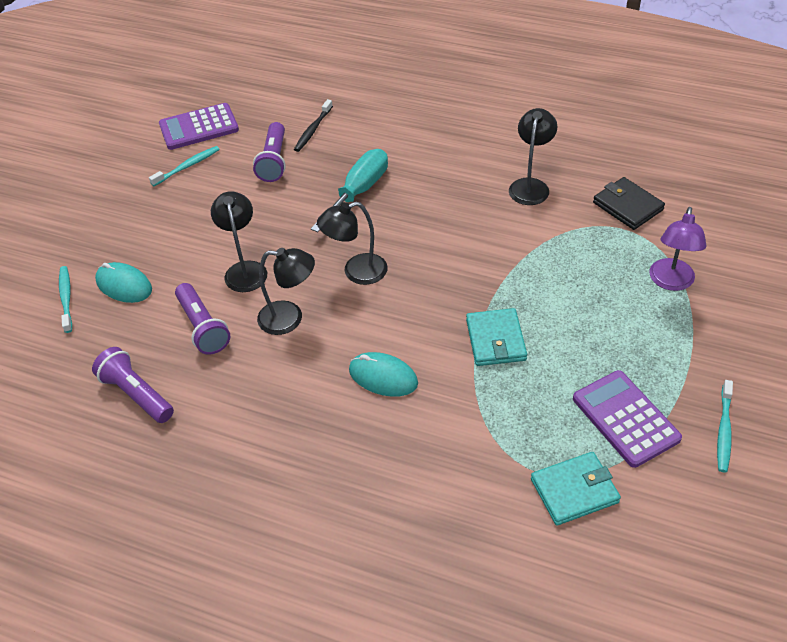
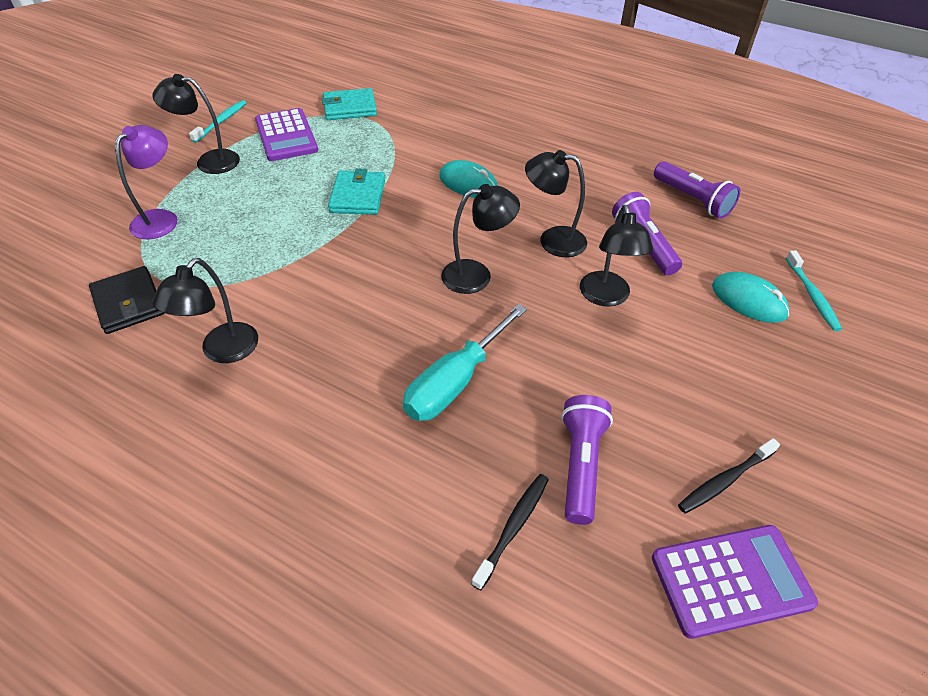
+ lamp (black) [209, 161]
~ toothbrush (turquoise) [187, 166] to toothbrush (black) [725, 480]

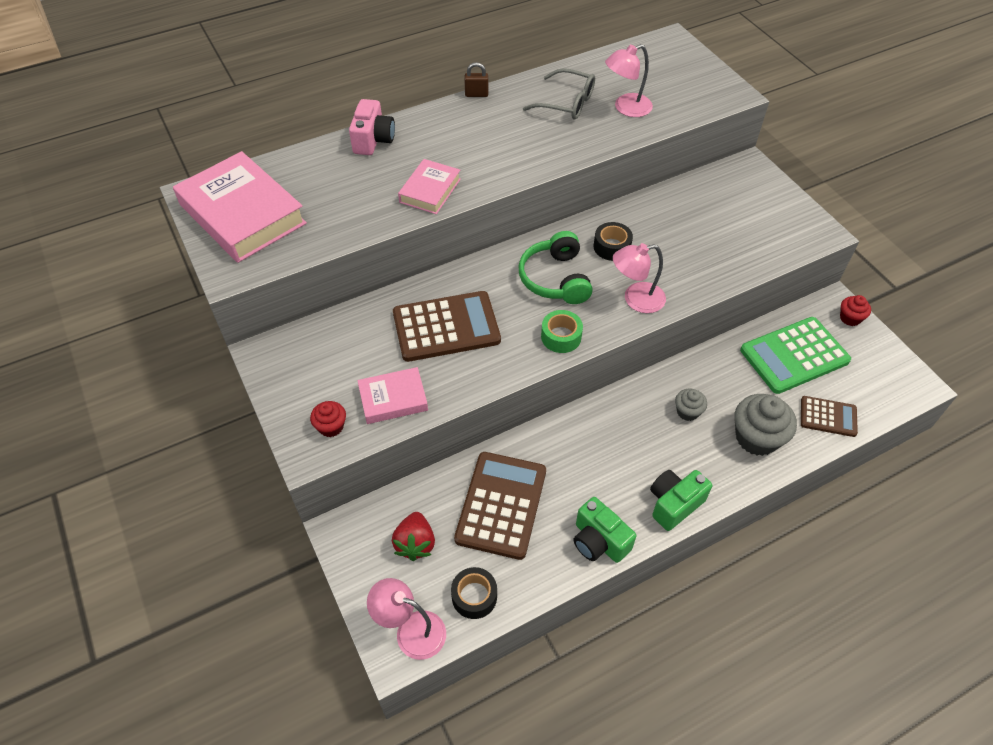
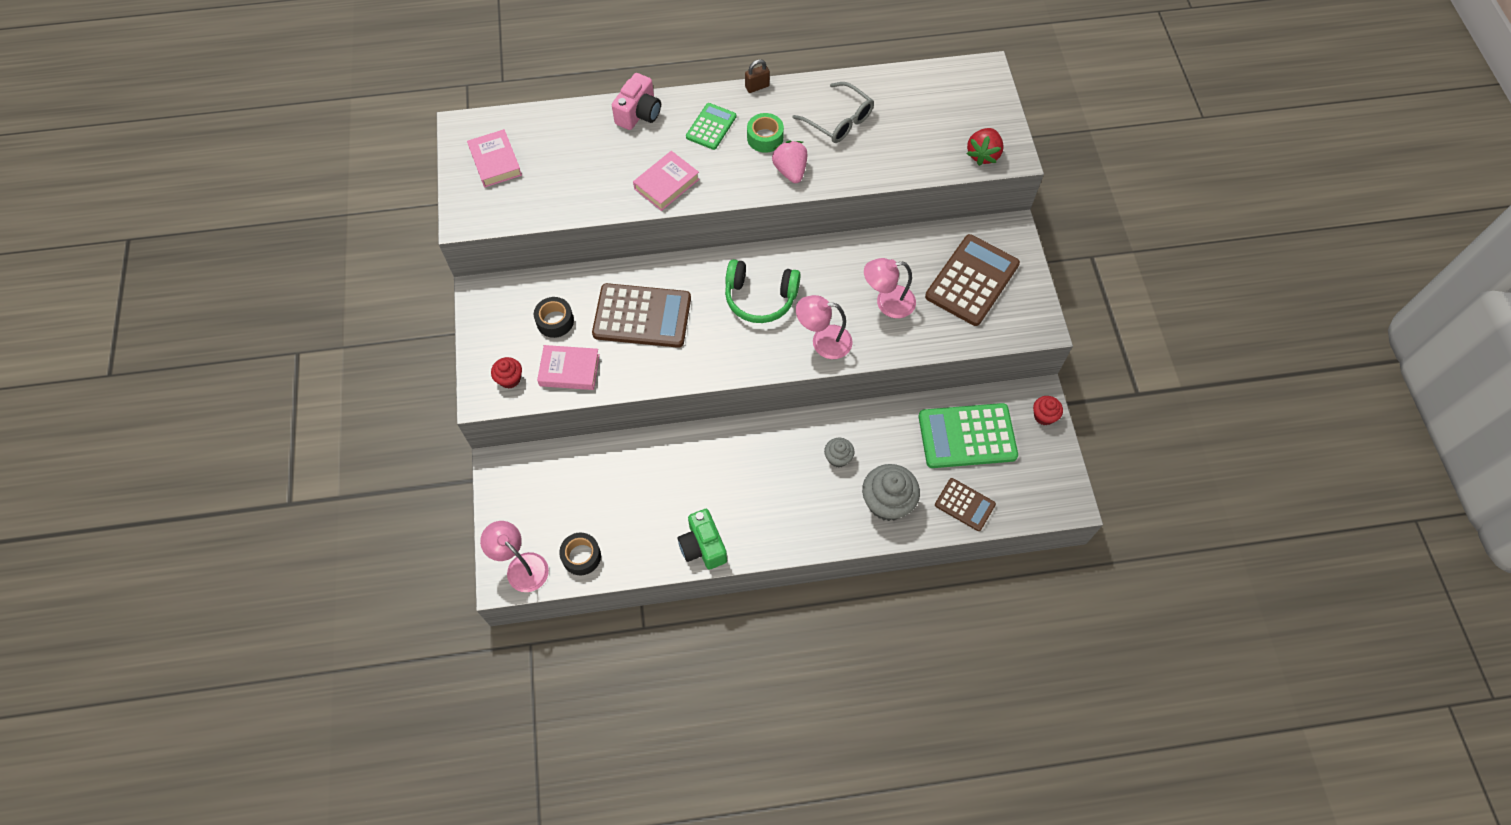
~ book (pink) [242, 214] = [495, 162] x0.53
~ tape (black) [612, 247] to [555, 321]
+ calculator (green) [711, 127]
~ headphones (green) [555, 279] = [760, 298] 90 degrees counterclockwise
~ padlock (brown) [476, 94] = [757, 87] 45 degrees counterclockwise
~ tape (green) [561, 337] to [765, 138]
+ strawberry (pink) [790, 171]
~ lamp (pink) [626, 108] to [887, 303]
~ calculator (brown) [501, 505] to [972, 280]
~ strawberry (red) [415, 543] to [983, 155]
- camera (green) [674, 504]

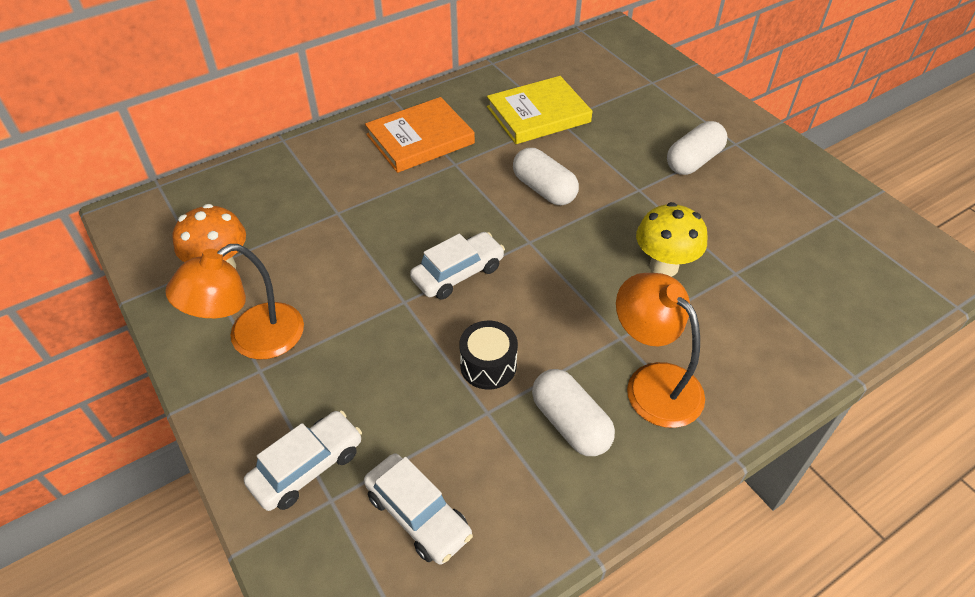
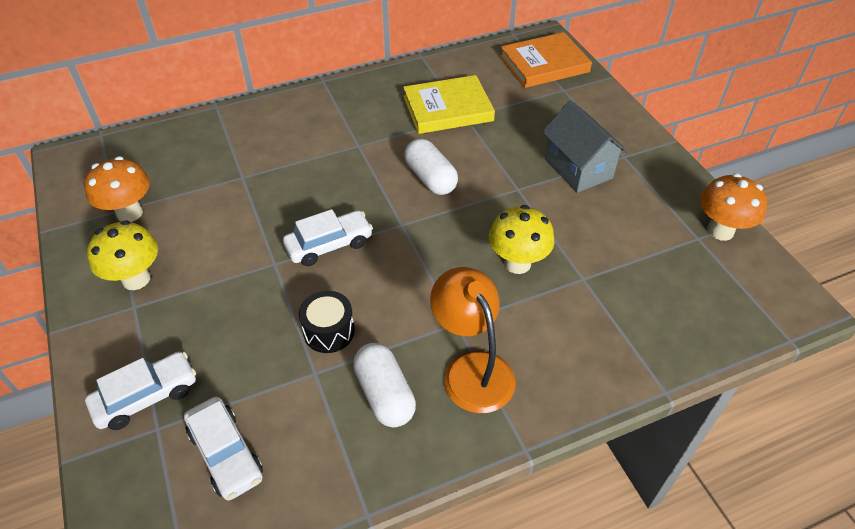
~ lamp (orange) [253, 339] to mushroom (yellow) [136, 279]
~ book (orange) [420, 139] to [544, 64]
~ capsule (white) [693, 161] to house (grey) [578, 168]
+ mushroom (orange) [720, 231]

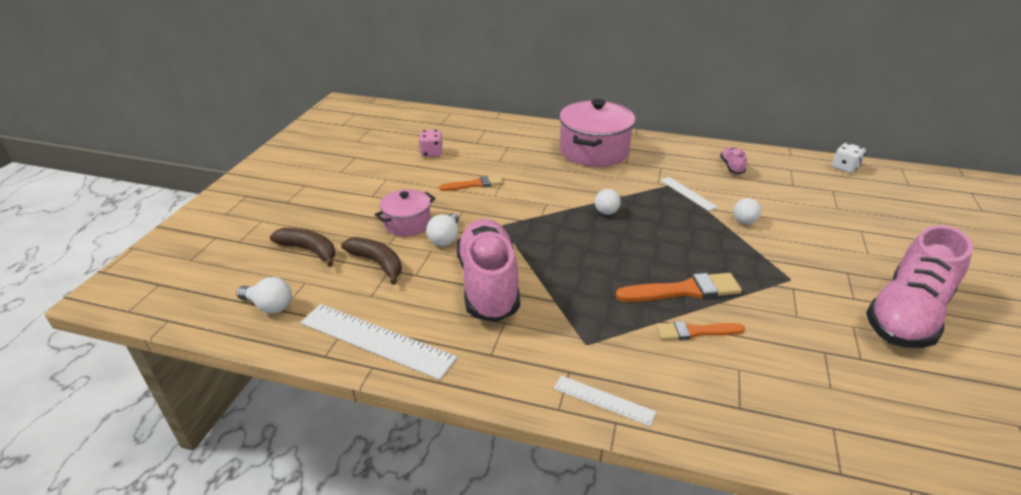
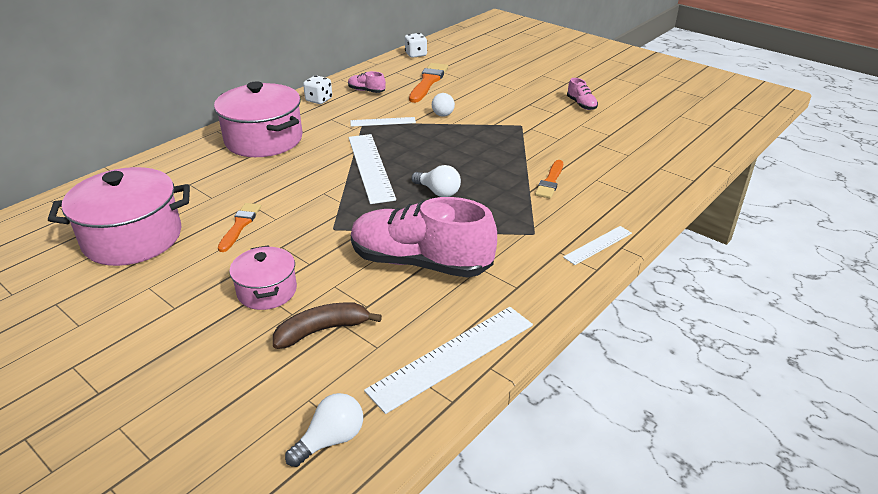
~ dice (pink) [431, 153] to pot (pink) [133, 238]
+ dice (white) [319, 100]
~ ball (white) [606, 212] to ruler (white) [370, 167]
~ brush (orange) [683, 290] to [428, 82]
~ light bulb (white) [445, 238] to [438, 192]
~ shoe (pink) [906, 315] = [581, 104] x0.41
- banana (brown) [309, 250]

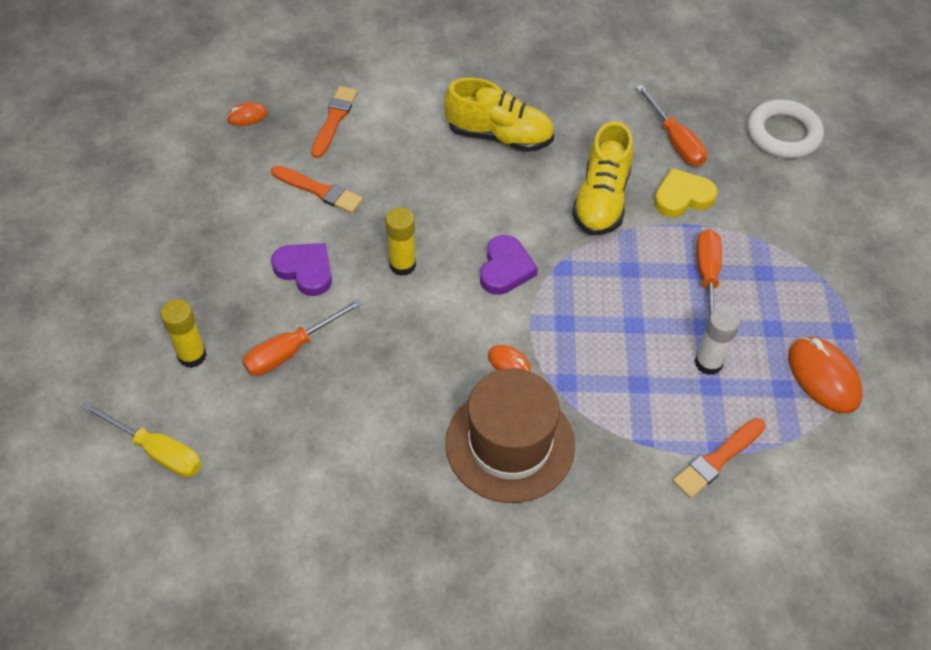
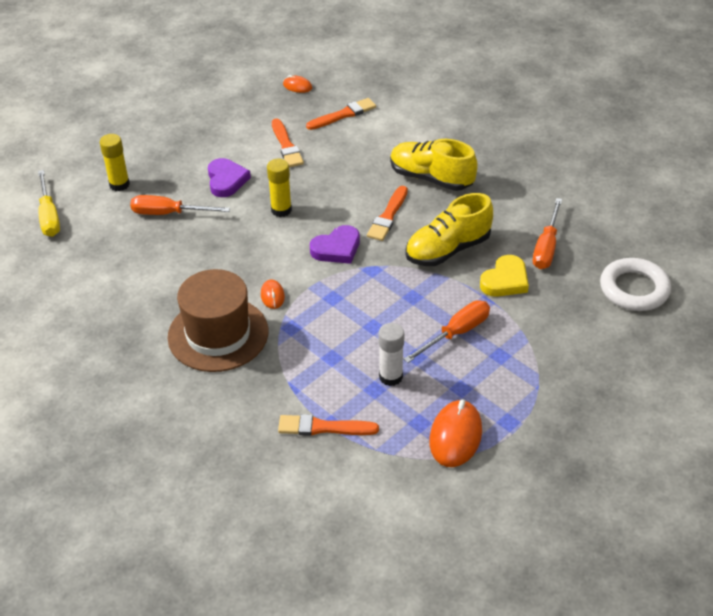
+ brush (orange) [388, 216]
~ shoe (yellow) [499, 136] = [431, 178] 150 degrees clockwise
~ heart (yellow) [682, 197] = [505, 280] 105 degrees clockwise

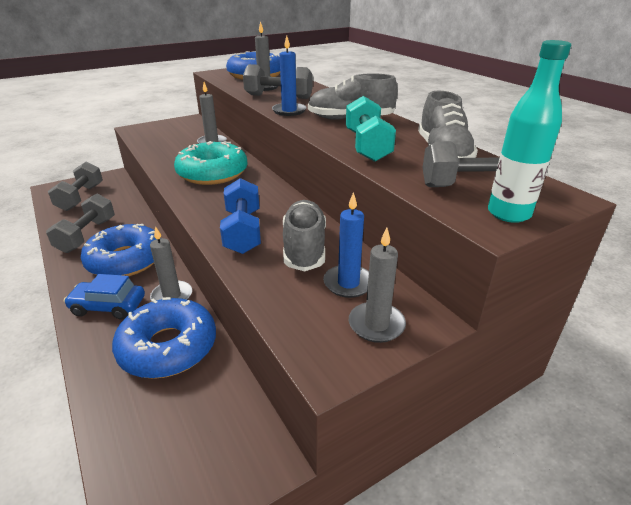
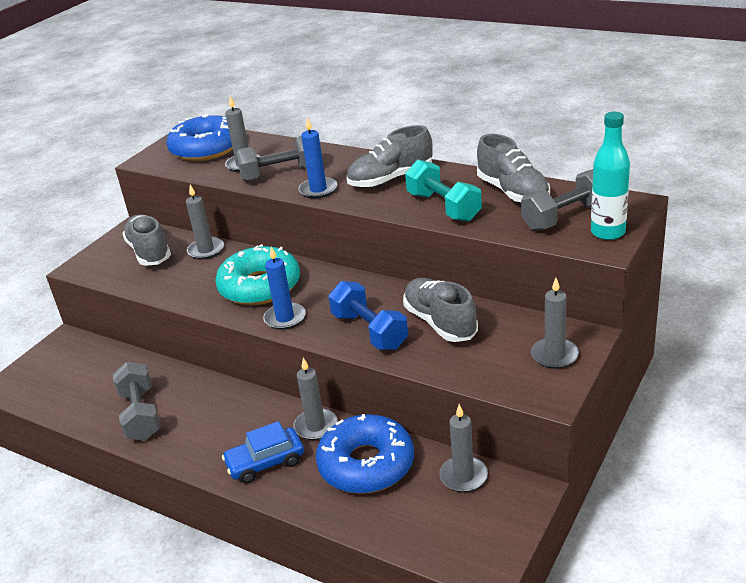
+ shoe (grey) [149, 252]
~ candle (blue) [348, 283] to [285, 318]
+ candle (grey) [463, 476]
- dumbbell (grey) [81, 197]
- donut (blue) [126, 260]

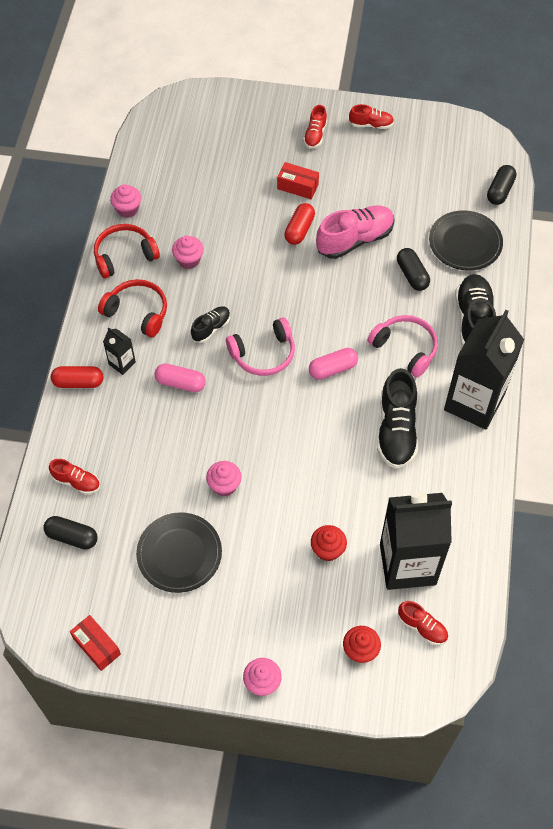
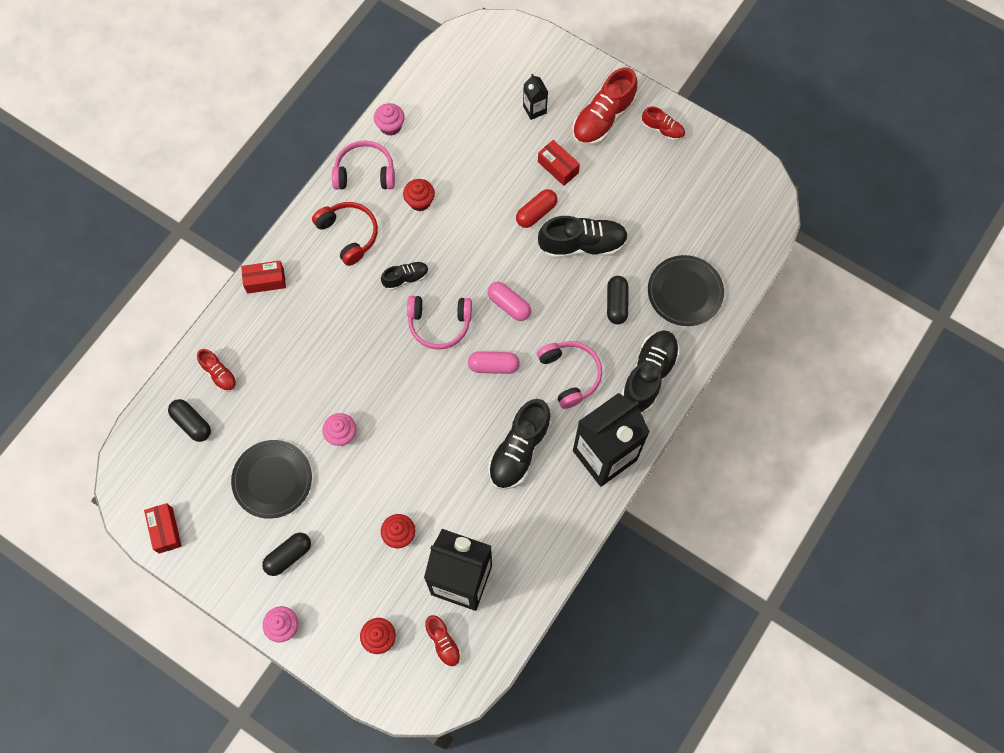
~ capsule (red) [78, 382] to box (red) [265, 281]
~ capsule (black) [500, 191] to [288, 556]
~ headphones (red) [124, 256] to headphones (pink) [365, 173]
~ cupcake (pink) [189, 260] to cupcake (red) [420, 201]
~ capsule (pink) [180, 383] to [509, 305]
~ carton (black) [122, 363] to [534, 109]
~ shoe (pink) [355, 240] to shoe (black) [582, 245]
~ shoe (red) [315, 135] = [603, 119] x1.85

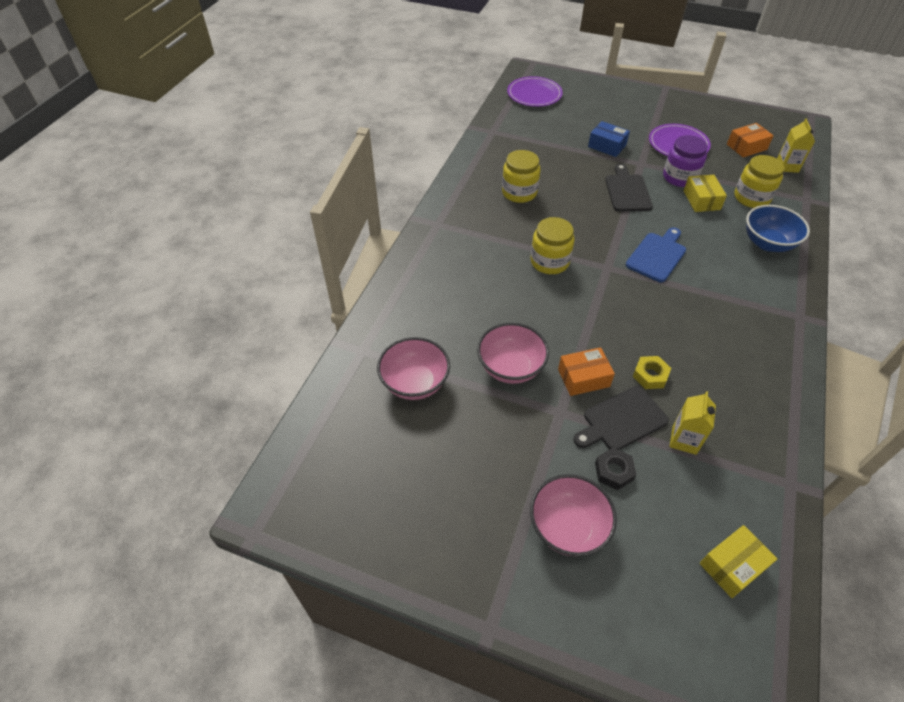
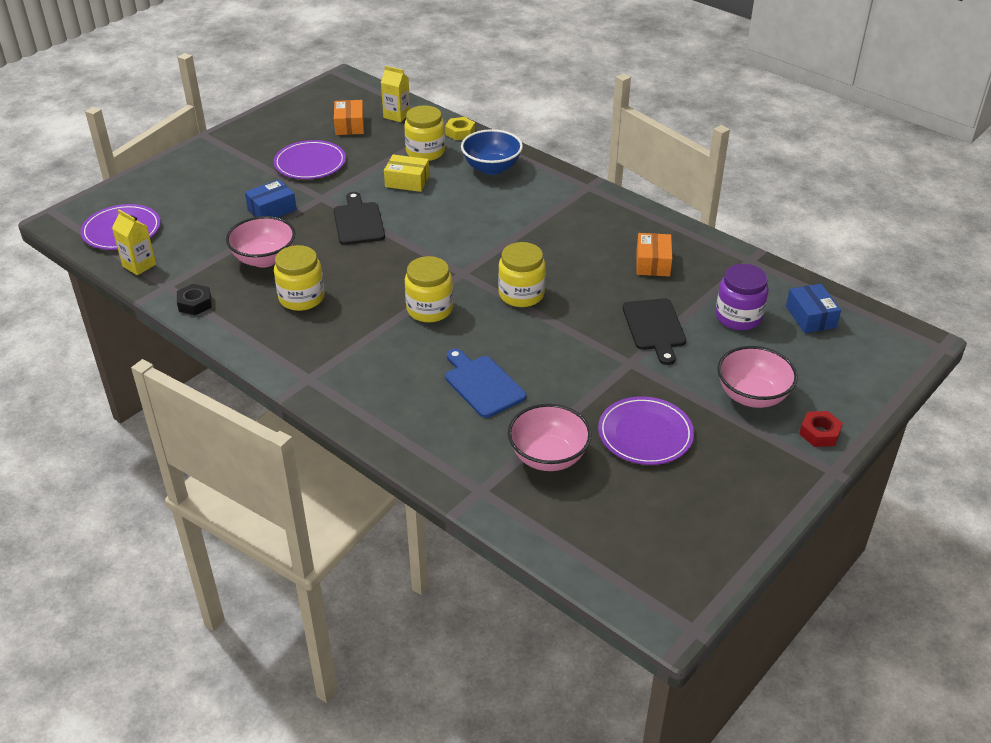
~ carton (yellow) [684, 440] to [139, 265]
~ nut (black) [614, 471] to [195, 303]
~ bowl (pink) [510, 368] to [264, 259]
~ cutting board (black) [627, 191] = [358, 222] 60 degrees clockwise
~ nut (yellow) [650, 375] to [460, 132]
~ cutting board (blue) [657, 255] to [482, 384]
+ jar (yellow) [521, 294]
+ plate (purple) [645, 434]
~ box (orange) [583, 378] to [653, 263]
~ jar (purple) [680, 177] to [738, 317]
~ box (yellow) [732, 566] to box (blue) [810, 317]
+ nut (red) [819, 433]

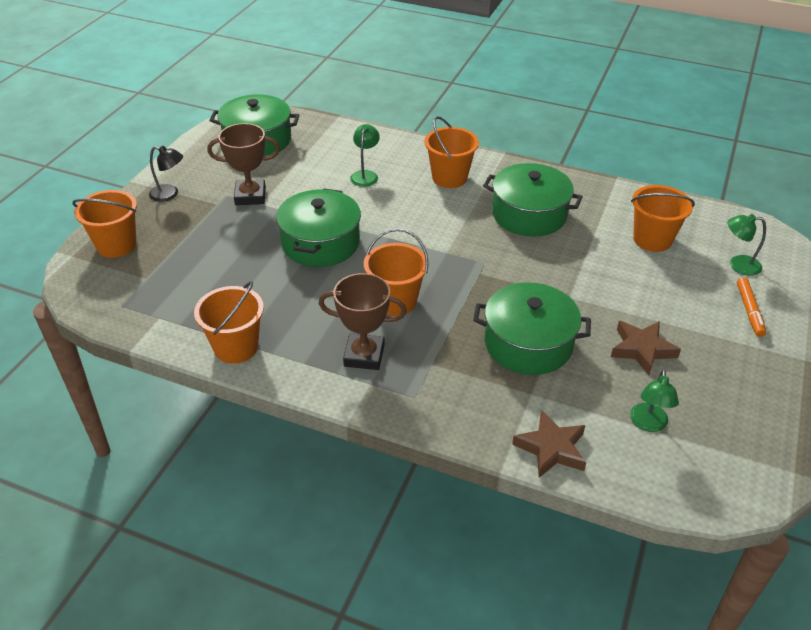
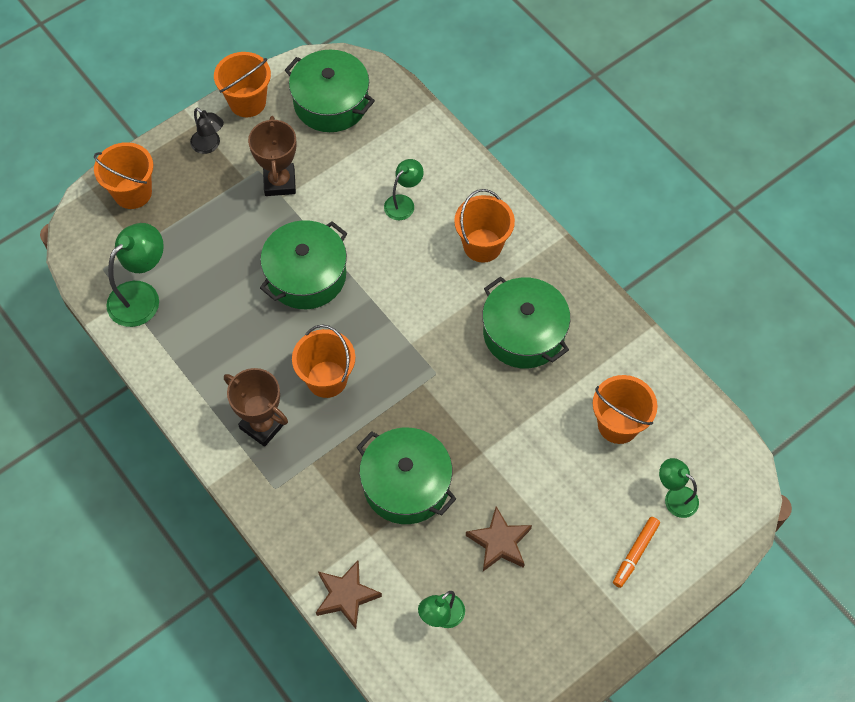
+ lamp (green) [142, 296]
~ bucket (orange) [236, 347] to [247, 102]
~ trophy (brown) [250, 196] = [279, 182] 60 degrees clockwise

